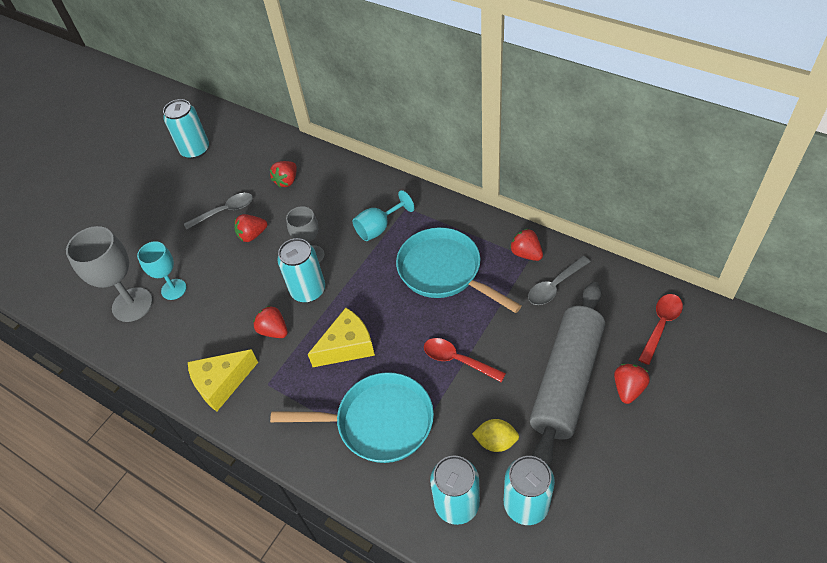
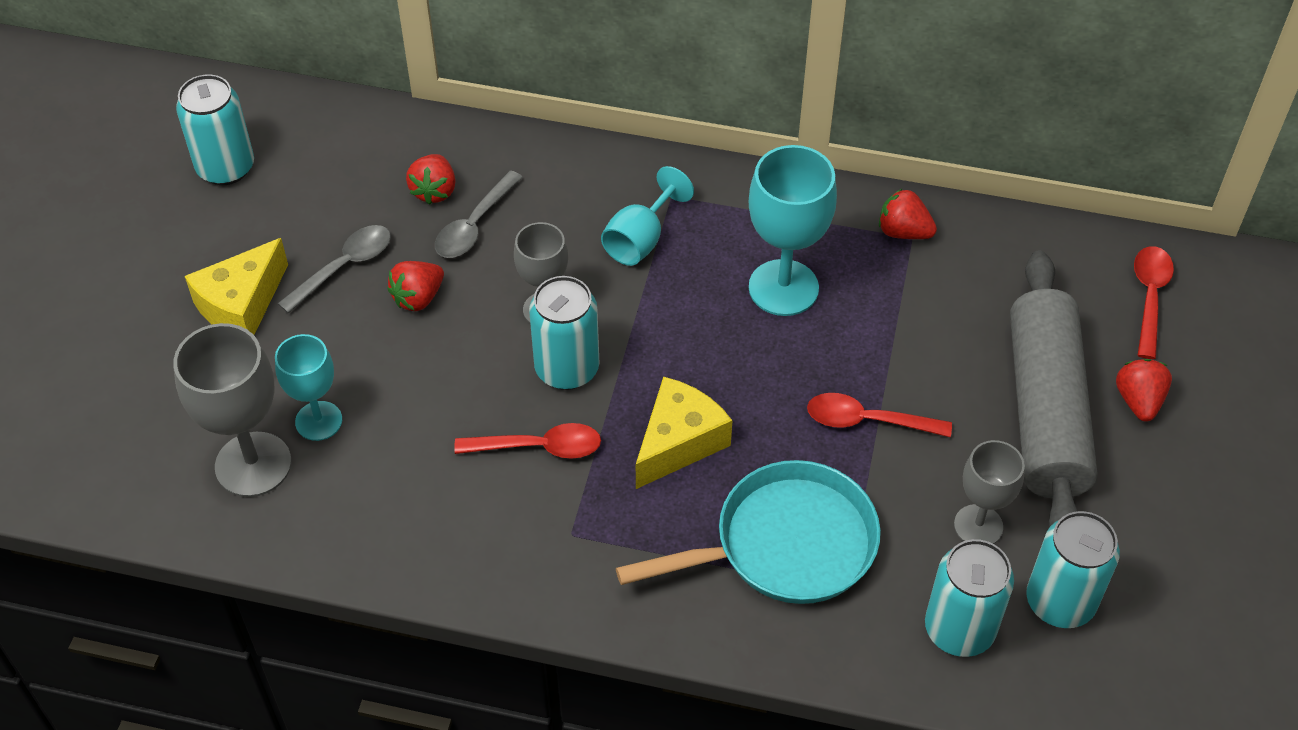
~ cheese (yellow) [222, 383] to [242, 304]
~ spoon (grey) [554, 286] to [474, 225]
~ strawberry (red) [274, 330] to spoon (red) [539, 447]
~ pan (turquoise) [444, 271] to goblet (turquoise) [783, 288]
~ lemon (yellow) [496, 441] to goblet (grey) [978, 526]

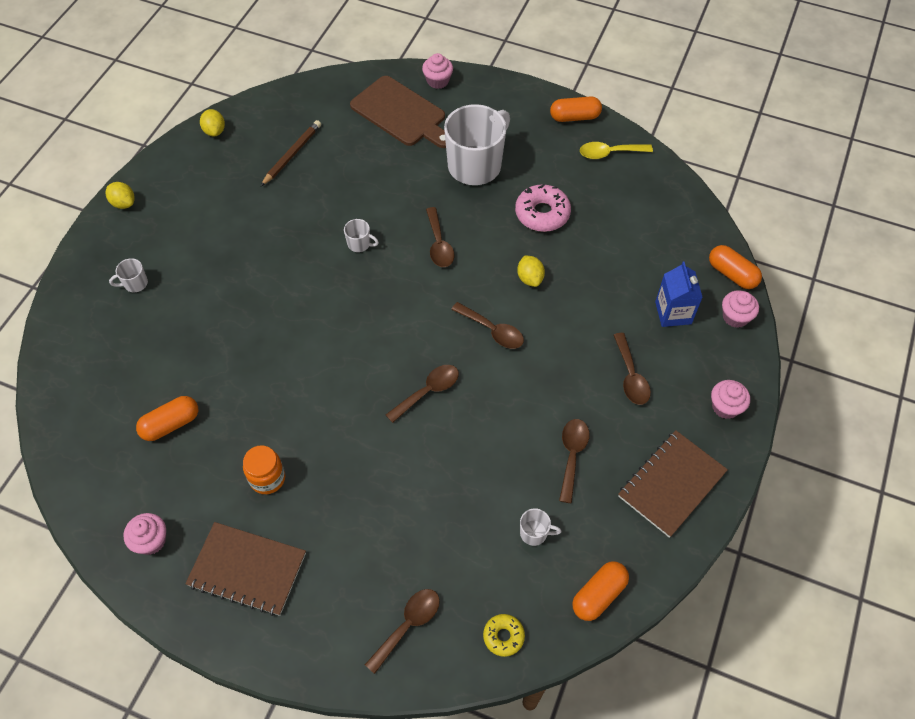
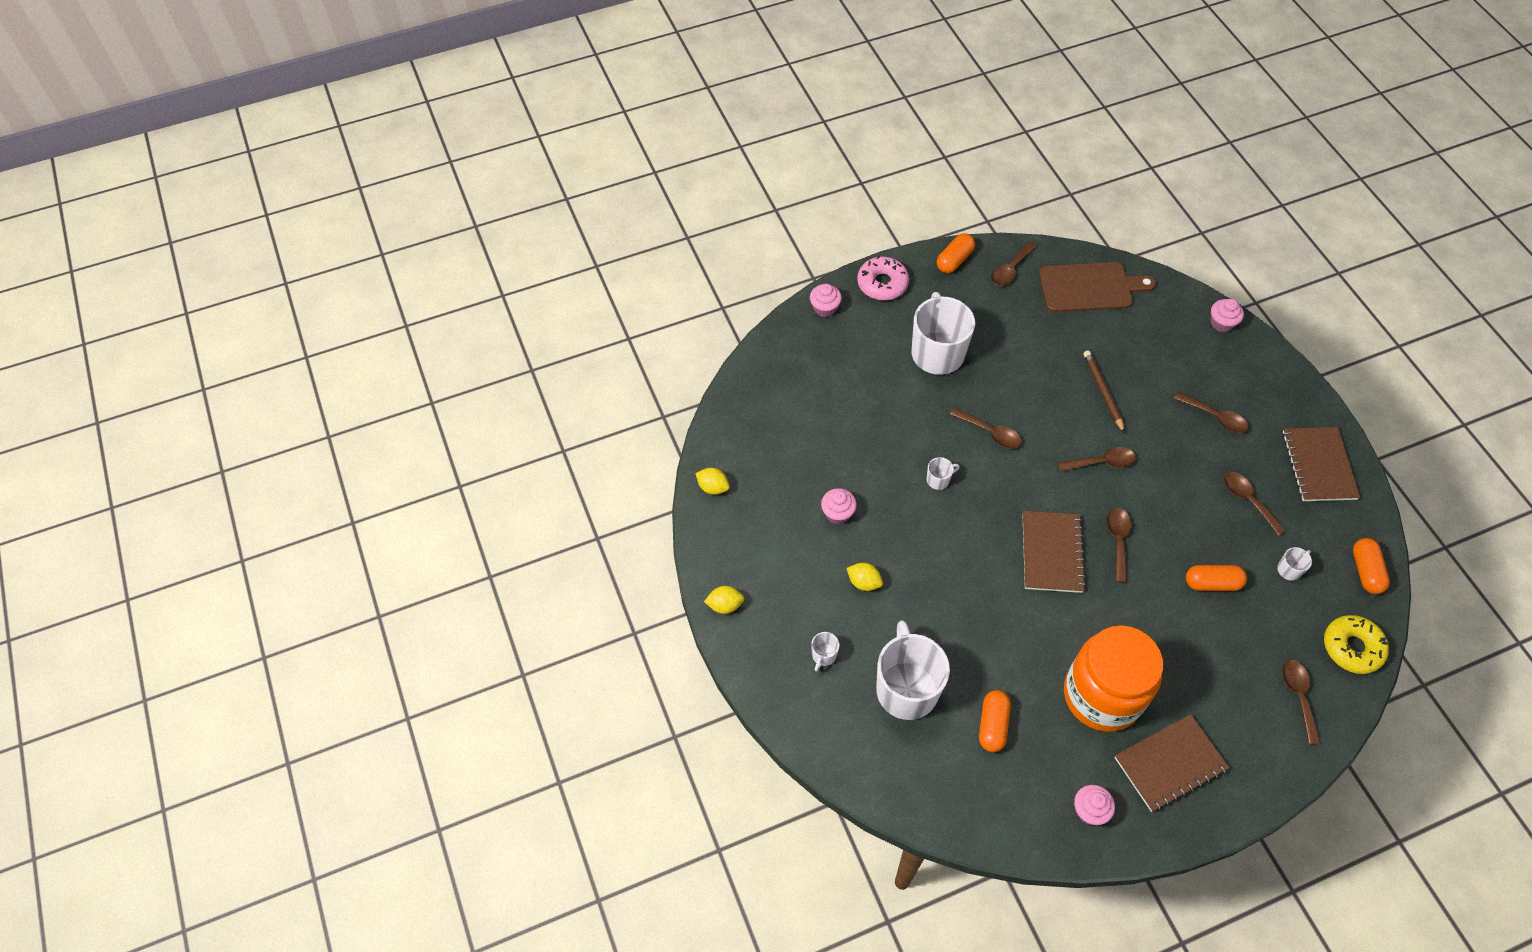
~ cupcake (pink) [725, 407] to [837, 513]
~ lemon (yellow) [530, 278] to [864, 582]
~ donut (pink) [542, 214] to [882, 284]
+ mug (white) [906, 688]
~ spoon (yellow) [609, 153] to spoon (brown) [1010, 269]
+ notebook (brown) [1052, 553]
~ cutting board (brown) [401, 113] to [1089, 287]
~ jar (orange) [267, 478] = [1102, 695] x2.28
~ pencil (brown) [292, 154] to [1103, 391]
~ capsule (orange) [732, 274] to [1212, 583]
~ donut (yellow) [503, 636] = [1352, 648] x1.72
- carton (blue) [673, 313]

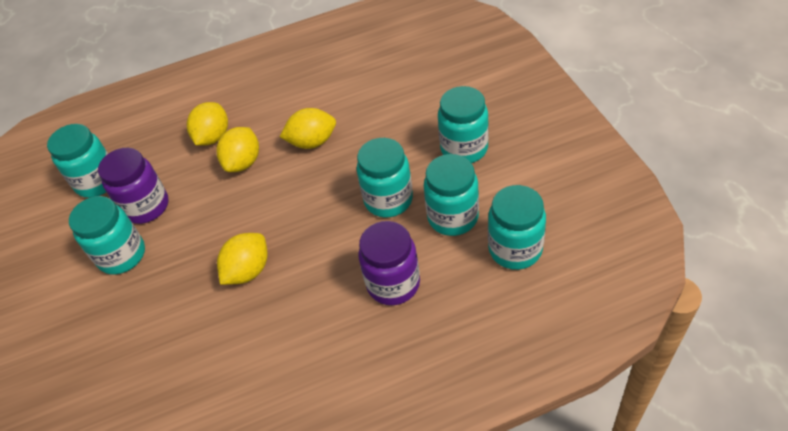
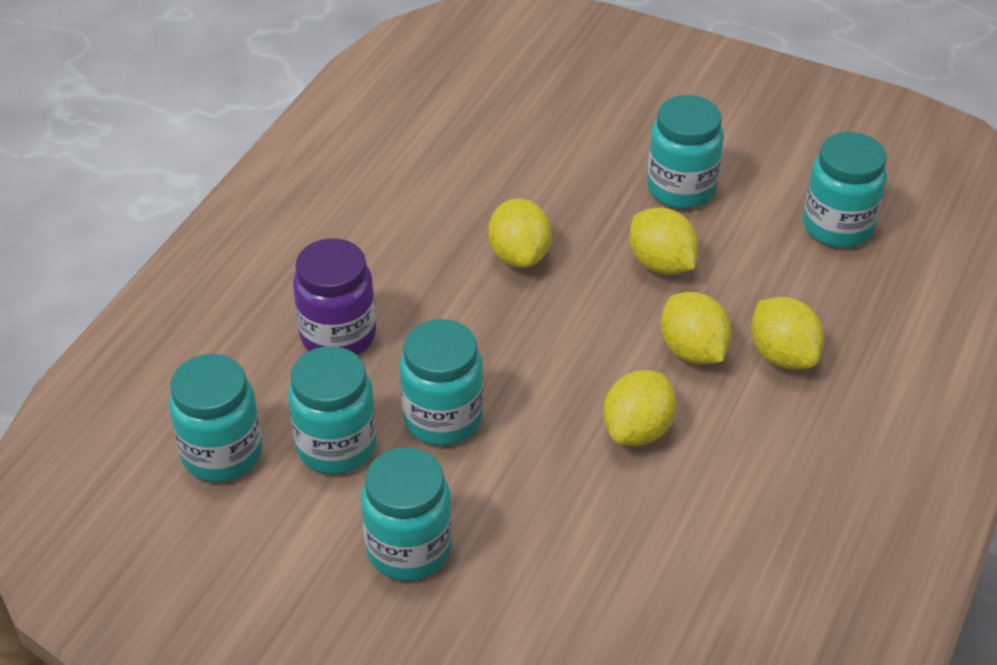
+ lemon (yellow) [661, 264]
- jar (purple) [146, 207]

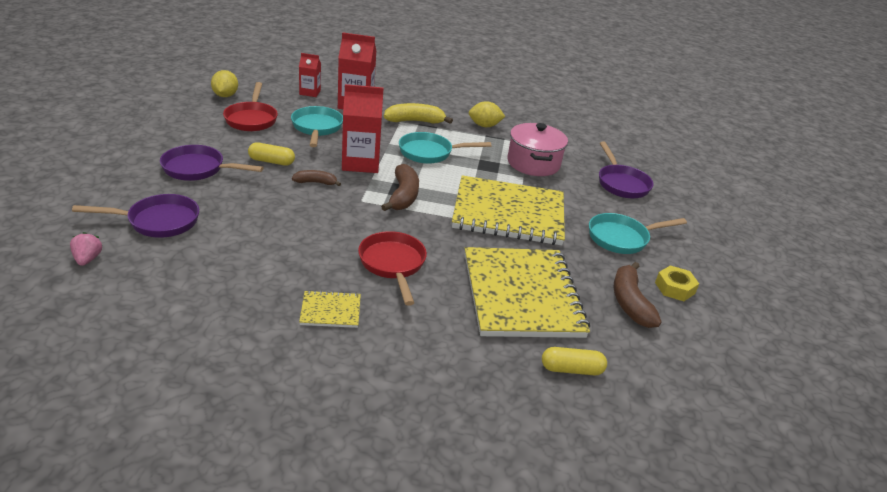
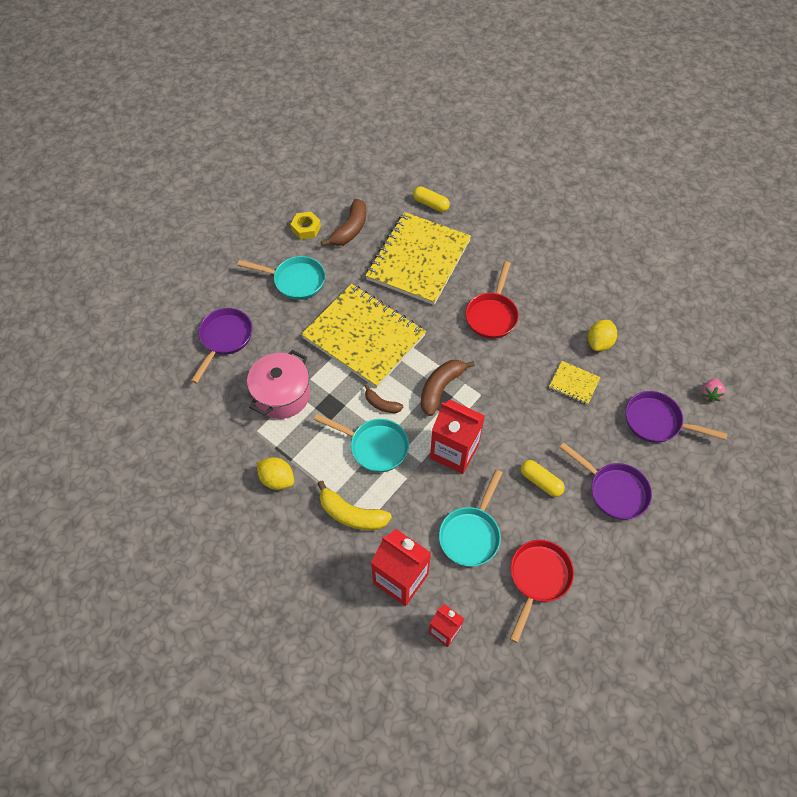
~ banana (brown) [315, 182] to [381, 404]
~ notebook (yellow) [330, 311] to [574, 383]
~ lemon (yellow) [225, 95] to [599, 343]

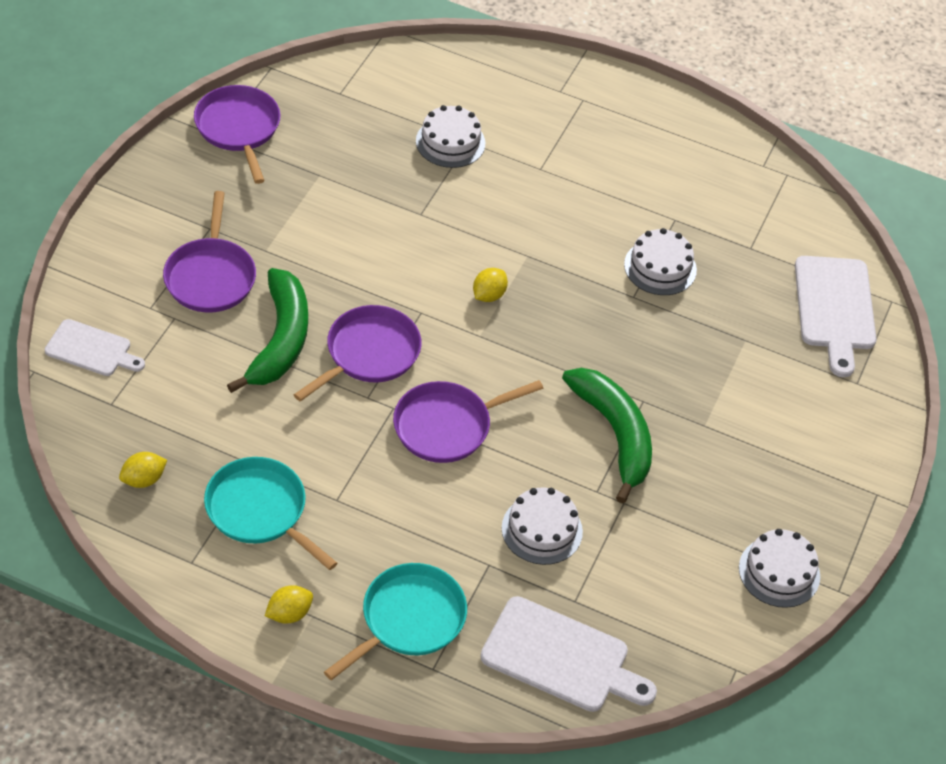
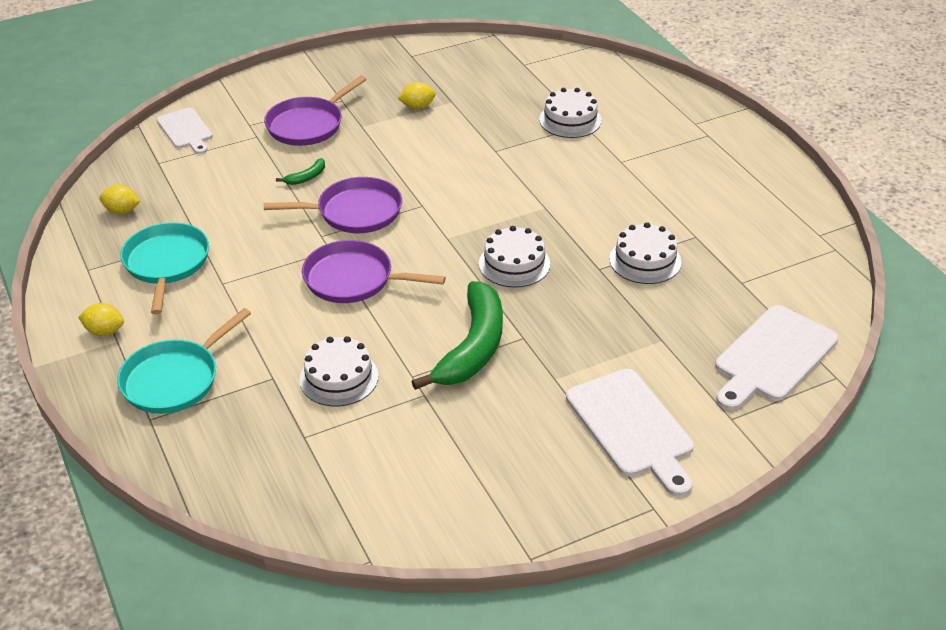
~ pan (turquoise) [409, 619] = [174, 379] 135 degrees clockwise
~ banana (green) [280, 340] = [306, 177] x0.41
~ lemon (yellow) [489, 295] to [417, 107]
~ cake (white) [779, 572] to [514, 264]
~ cutting board (white) [561, 657] to [632, 427]
- pan (purple) [238, 128]

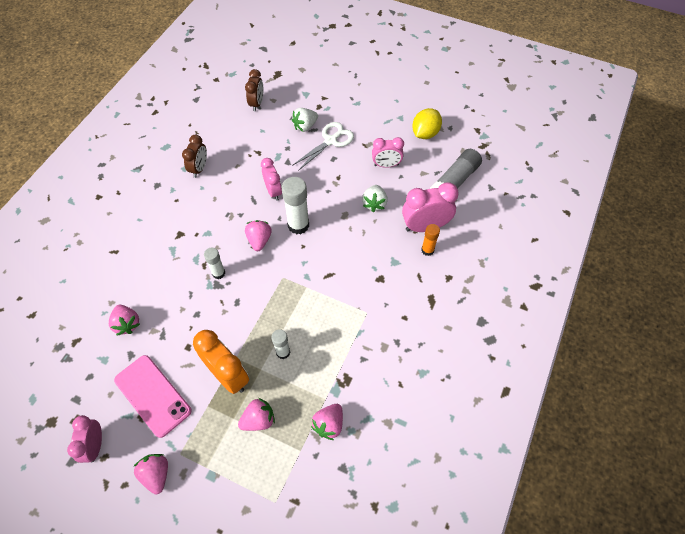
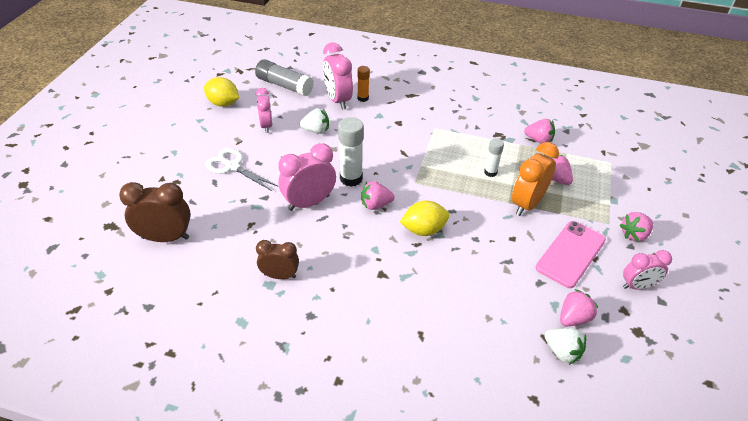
~ clock (brown) [257, 103] = [165, 238] x1.55
~ clock (pink) [273, 191] = [309, 203] x1.55
~ glue stick (white) [218, 273] to lemon (yellow) [423, 230]
~ strawberry (white) [305, 126] to [562, 352]
~ strawberry (pink) [127, 324] to [573, 318]

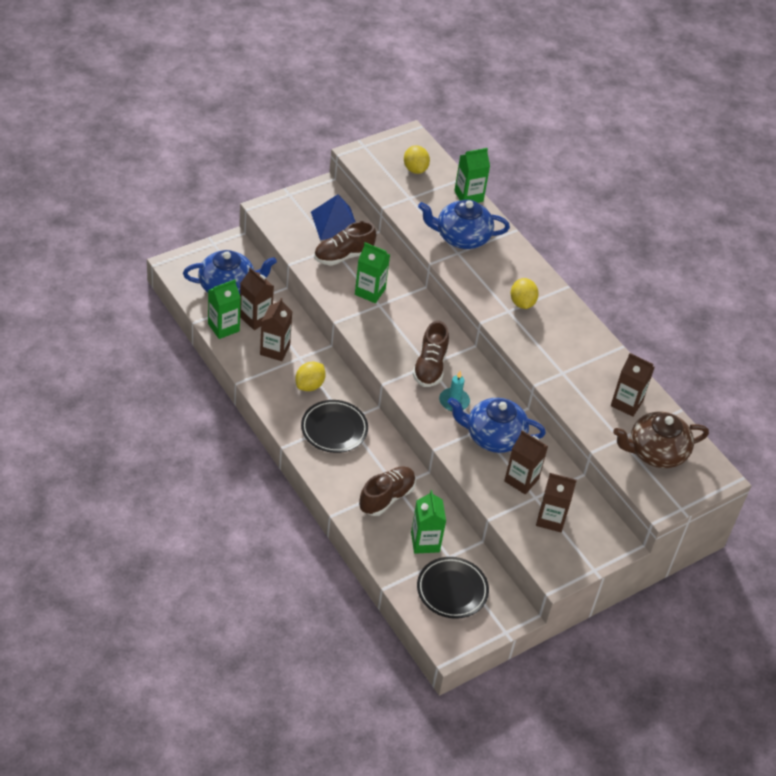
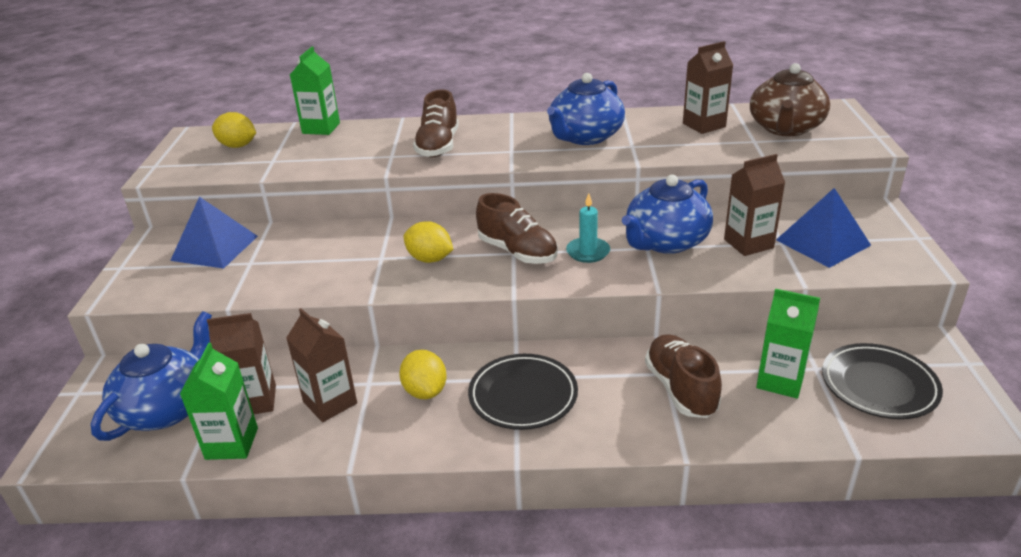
~ lemon (yellow) [522, 303] to [430, 259]
~ shoe (brown) [343, 256] to [438, 146]
~ teapot (blue) [461, 237] to [585, 137]
~ carton (brown) [551, 519] to pyramid (blue) [822, 242]
- carton (green) [370, 292]

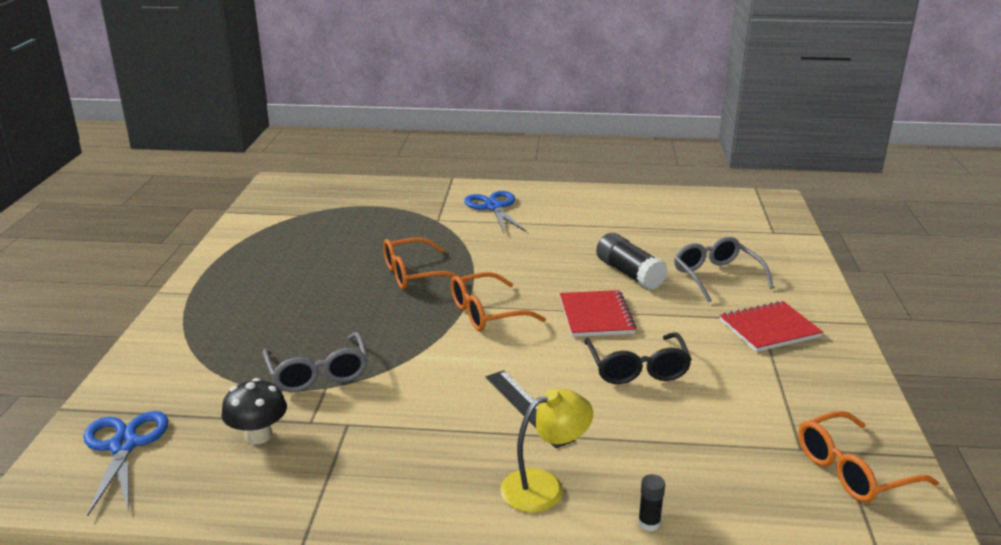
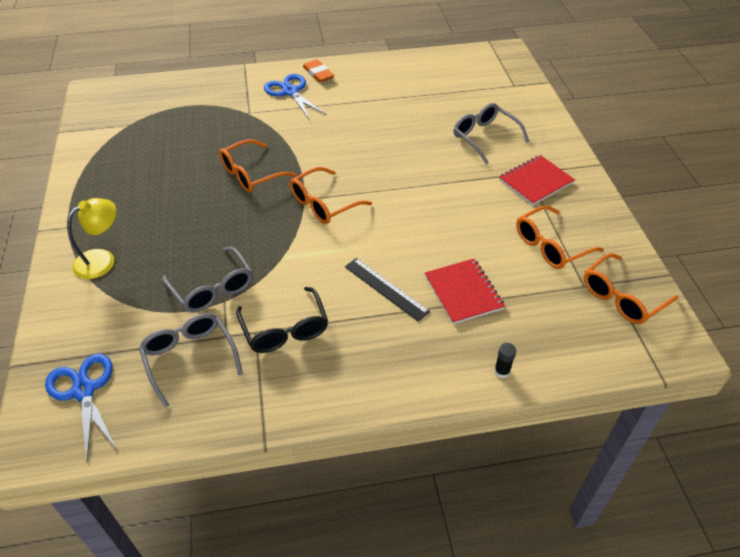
~ lamp (yellow) [544, 486] to [102, 259]
~ mushroom (black) [258, 435] to glasses (grey) [189, 358]
~ glasses (black) [637, 369] to [285, 330]
+ eraser (orange) [318, 74]
~ notebook (red) [596, 316] to [463, 292]
+ glasses (orange) [550, 246]
- glue stick (black) [629, 273]

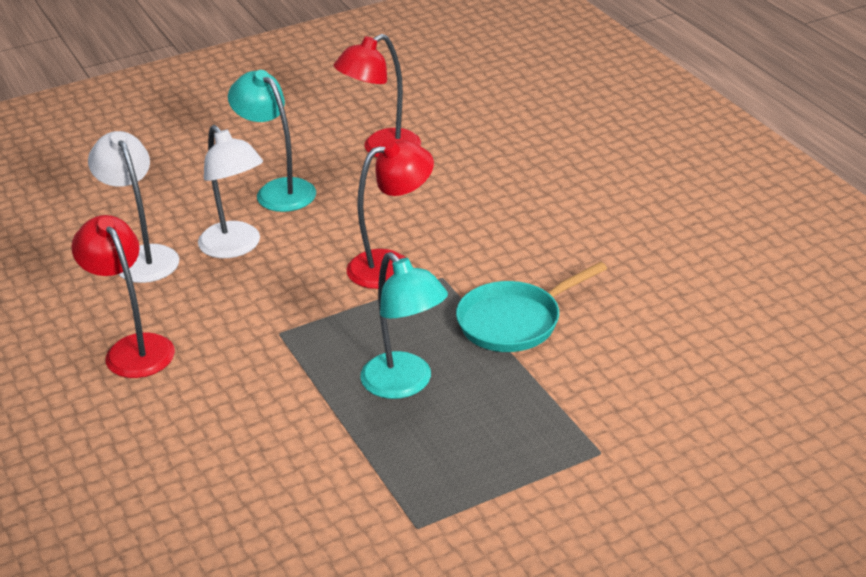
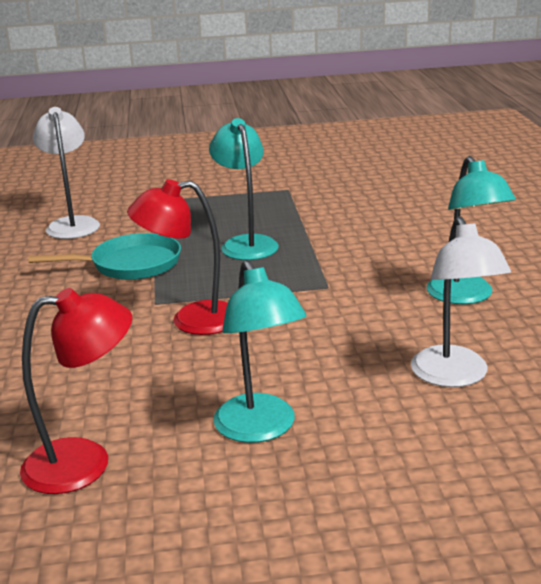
~ lamp (white) [236, 247] to [72, 224]
~ lamp (red) [133, 348] to lamp (turquoise) [465, 296]

